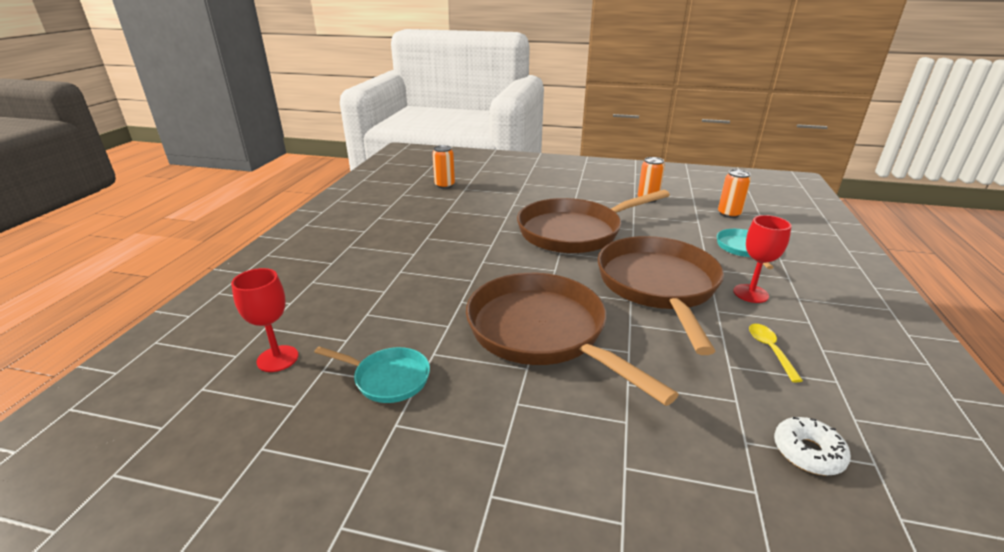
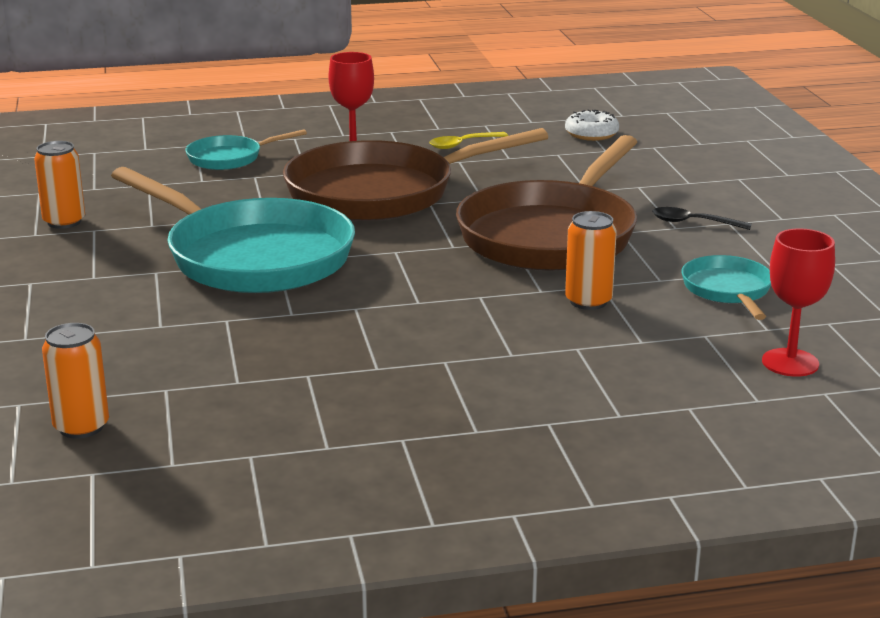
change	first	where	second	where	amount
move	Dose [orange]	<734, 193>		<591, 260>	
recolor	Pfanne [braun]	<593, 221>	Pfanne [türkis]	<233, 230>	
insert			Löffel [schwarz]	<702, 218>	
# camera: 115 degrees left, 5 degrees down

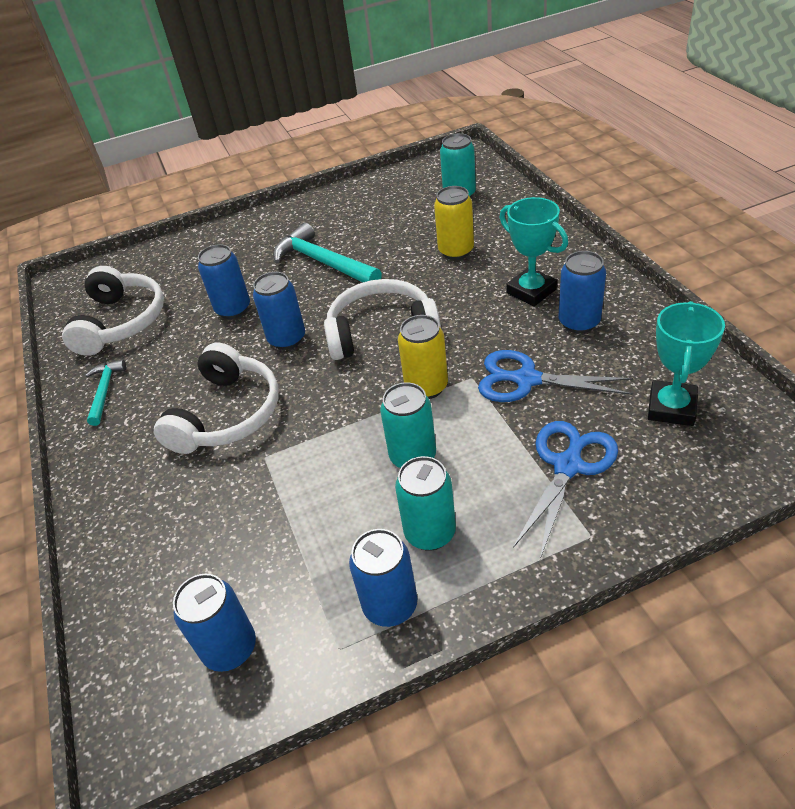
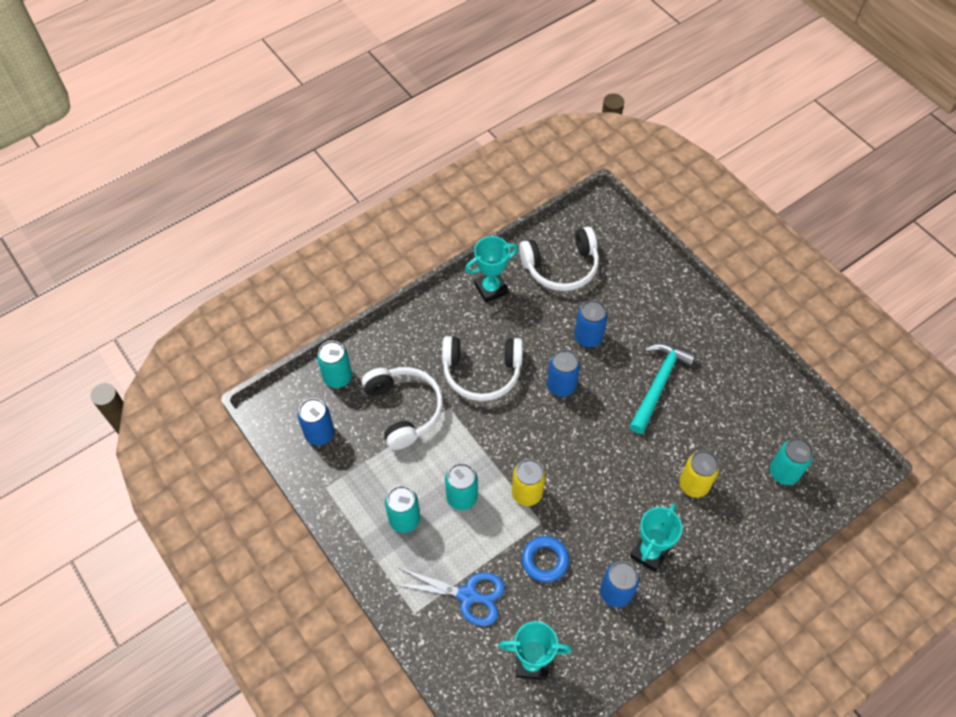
change	first	where	second	where	amount
move	Kopfhörer [weiß]	<382, 319>		<402, 408>	
replace	Schere [blau]	<555, 376>	Ring [blau]	<545, 559>	
replace	Hammer [türkis]	<105, 393>	Pokal [türkis]	<491, 269>	
delete	Dose [blau]	<383, 578>			
insert			Dose [türkis]	<334, 364>	
# camera: 70 degrees right, 15 degrees up

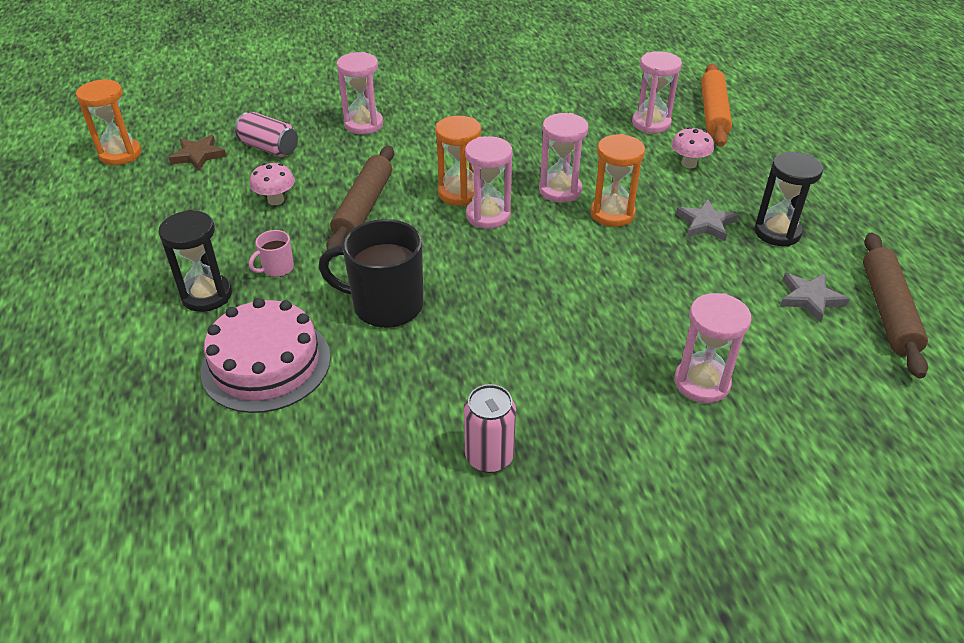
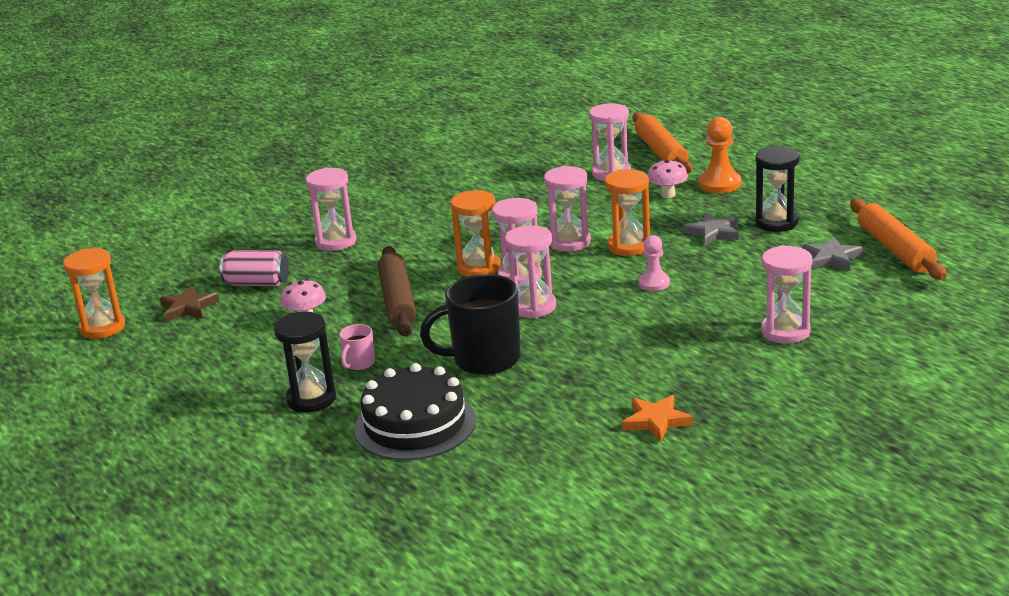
change	first	where	second	where	amount
recolor	Nudelholz [braun]	<895, 305>	Nudelholz [orange]	<898, 239>	
recolor	Kuchen [rosa]	<266, 355>	Kuchen [schwarz]	<415, 411>	
replace	Dose [rosa]	<490, 428>	Stern [orange]	<657, 418>	
insert			Bauer [orange]	<720, 155>	
insert			Sanduhr [rosa]	<530, 271>	
insert			Bauer [rosa]	<654, 263>	
# camera: 20 degrees left, 15 degrees down

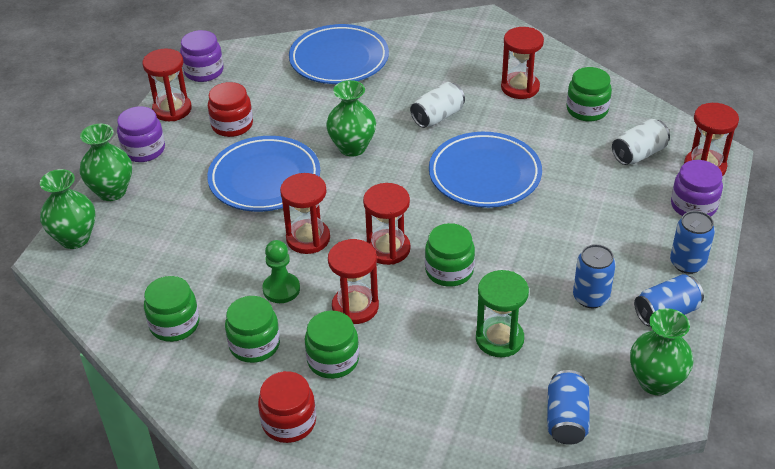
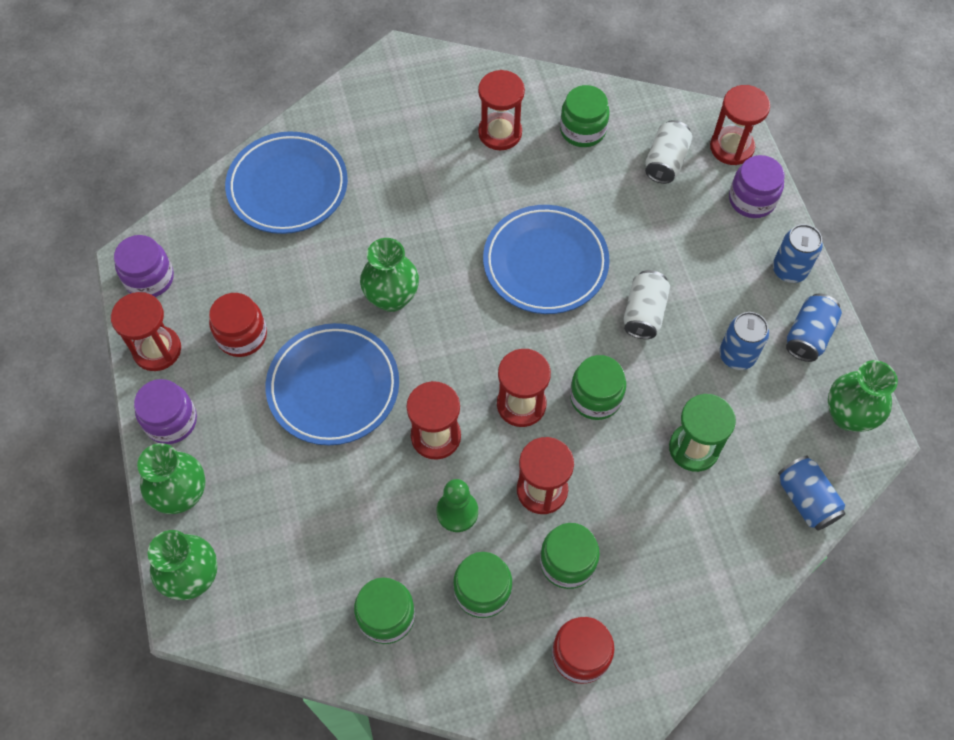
change	first	where	second	where	amount
move	Dose [weiß]	<437, 105>		<646, 304>	
# camera: 35 degrees left, 20 degrees up

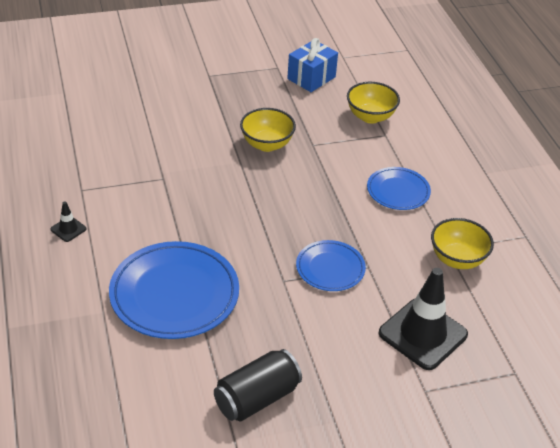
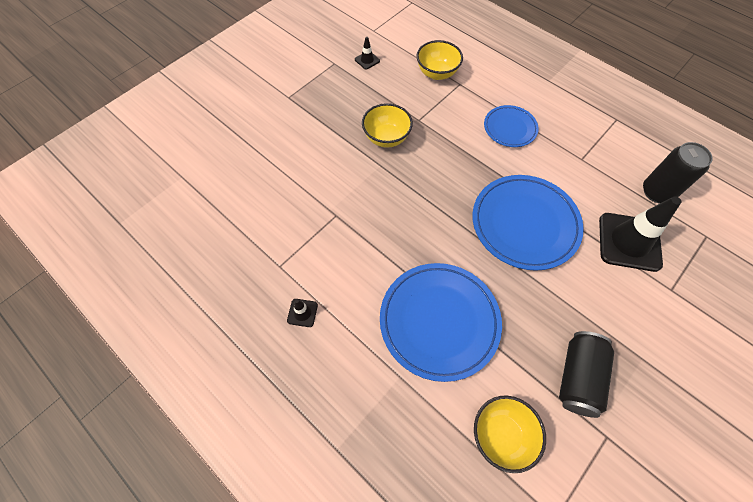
change	first	where	second	where	amount
replace	Geschenk [blau]	<312, 65>	Leitkegel [schwarz]	<367, 53>	
move	Schüssel [gelb]	<462, 243>		<510, 434>	
resize	Teller [blau]	<331, 265>		<528, 223>	x1.79
insert			Dose [schwarz]	<678, 172>	
# camera: 30 degrees left, 20 degrees up

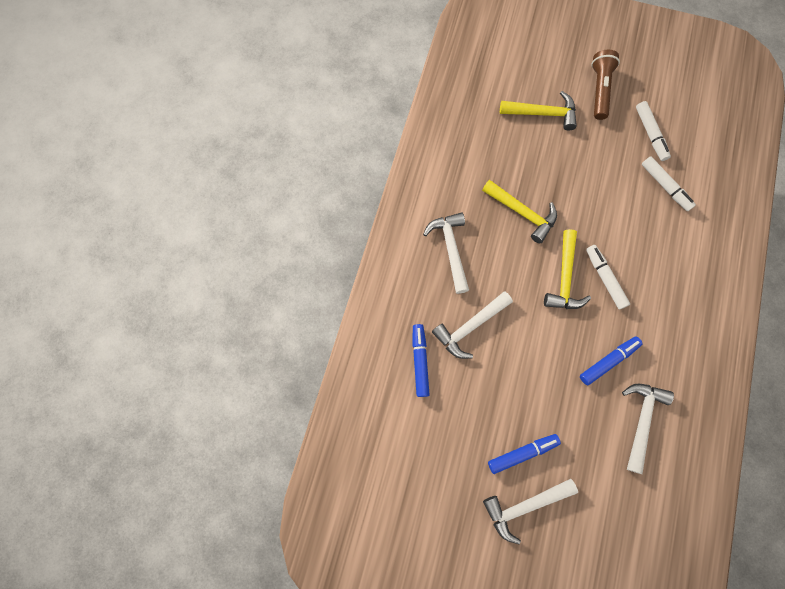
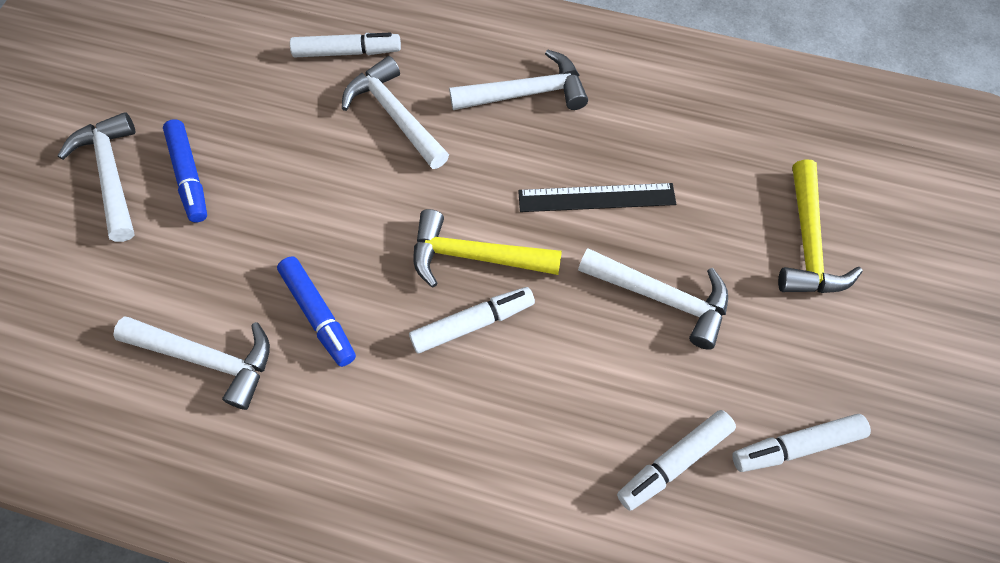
change	first	where	second	where	amount
delete	Taschenlampe [braun]	<605, 85>			
replace	Hammer [gelb]	<519, 211>	Lineal [schwarz]	<597, 197>	
recolor	Filzstift [blau]	<421, 360>	Filzstift [weiß]	<345, 45>	
insert			Hammer [weiß]	<653, 299>	
# camera: 90 degrees right, 10 degrees down

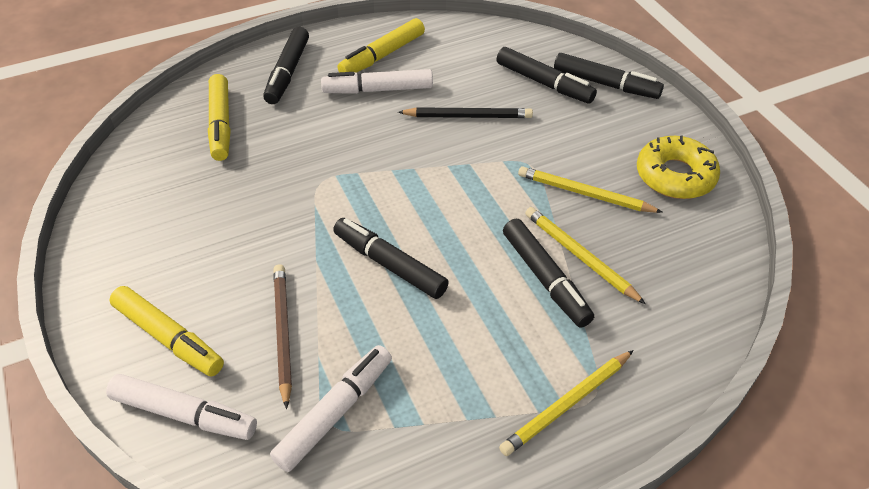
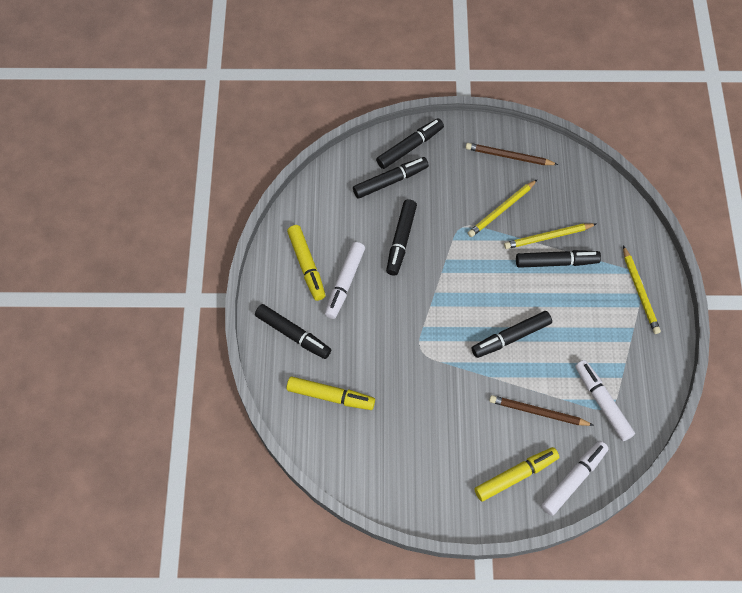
change	first	where	second	where	amount
replace	Bleistift [schwarz]	<465, 112>	Filzstift [schwarz]	<401, 237>	
replace	Donut [gelb]	<678, 167>	Bleistift [braun]	<512, 154>	
# camera: 65 degrees left, 15 degrees up

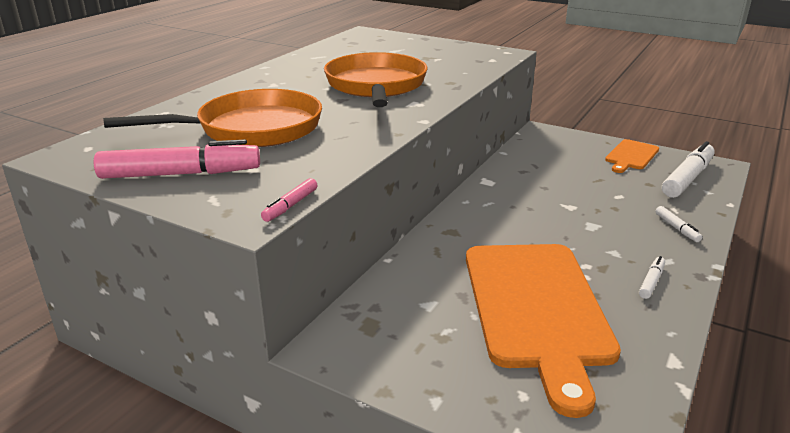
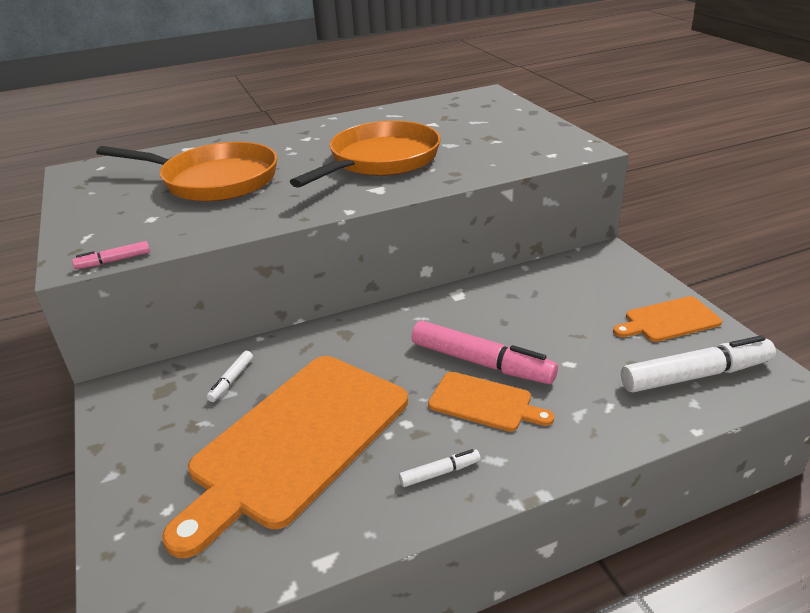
change	first	where	second	where	amount
move	Filzstift [rosa]	<177, 159>		<485, 352>	
move	Filzstift [weiß]	<679, 224>		<230, 376>	
insert			Schneidebrett [orange]	<491, 402>	
# camera: 40 degrees right, 5 degrees up

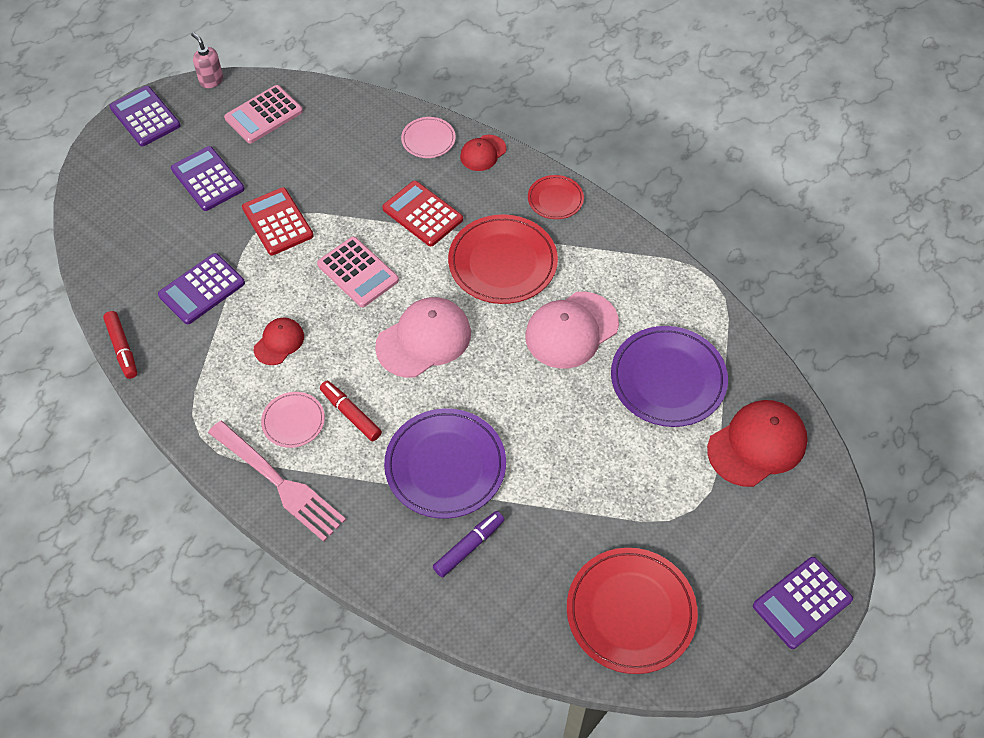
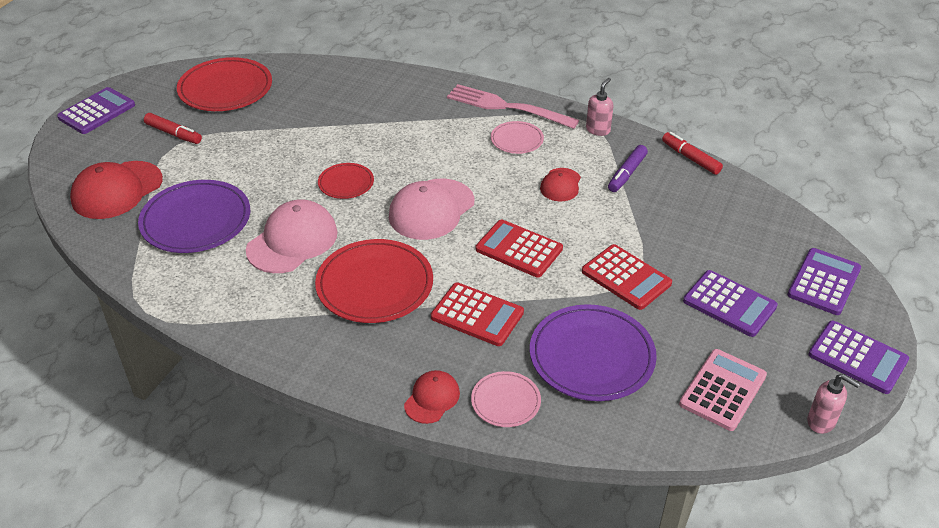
change	first	where	second	where	amount
move	Teller [rot]	<556, 197>		<346, 181>	
recolor	Taschenrechner [rosa]	<358, 272>	Taschenrechner [rot]	<519, 248>	
move	Taschenrechner [lila]	<201, 288>		<824, 281>	
move	Filzstift [rot]	<351, 411>		<173, 128>	
move	Teller [lila]	<445, 463>		<593, 352>	
move	Filzstift [lila]	<468, 544>		<628, 168>	
insert			Seifenspender [rosa]	<599, 107>	
# camera: 165 degrees right, 15 degrees down

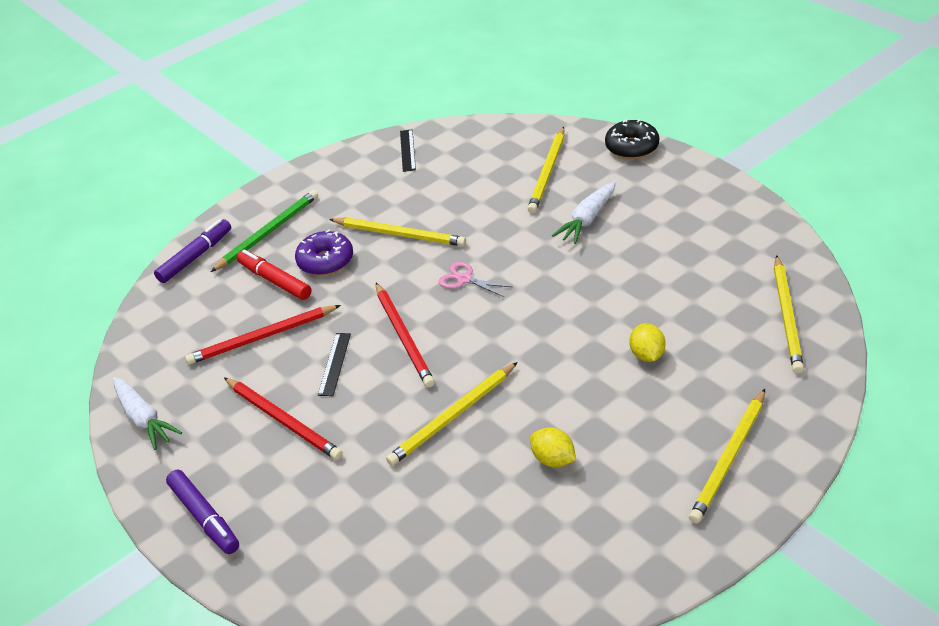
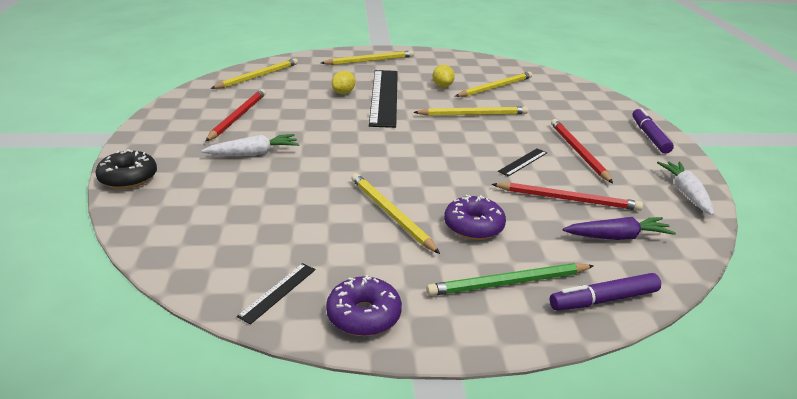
change	first	where	second	where	amount
move	Bleistift [gelb]	<545, 170>		<493, 84>	
delete	Filzstift [rot]	<274, 275>			
delete	Schere [rosa]	<475, 279>			
move	Bleistift [rot]	<405, 335>		<235, 115>	
insert			Lineal [schwarz]	<383, 99>	
insert			Karotte [lila]	<619, 228>	
insert			Donut [lila]	<364, 305>	
# camera: 150 degrees left, 10 degrees down

